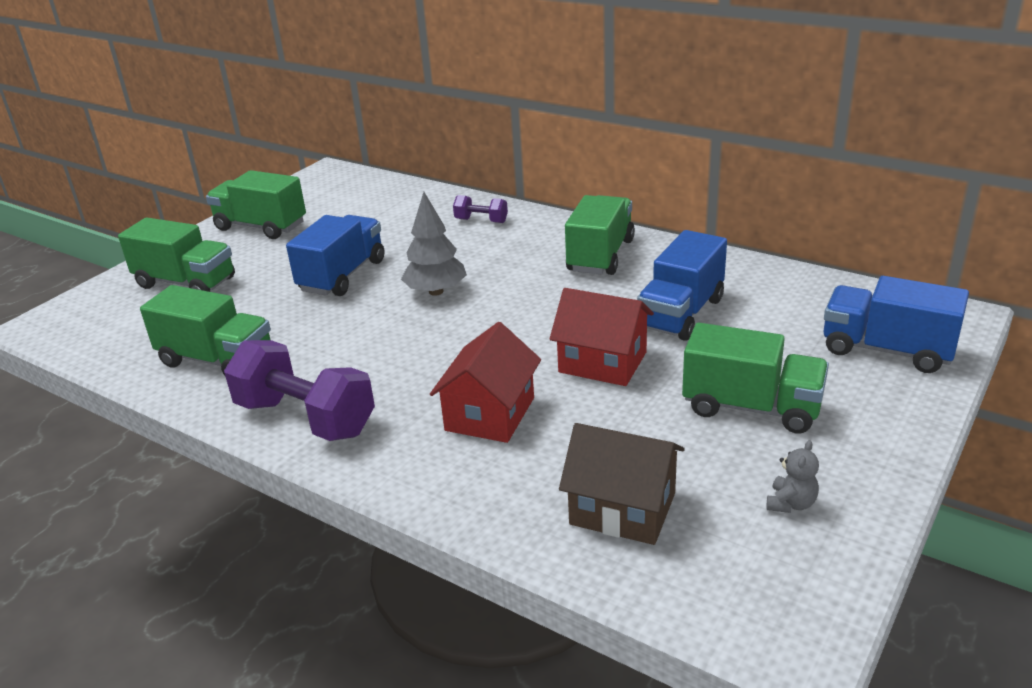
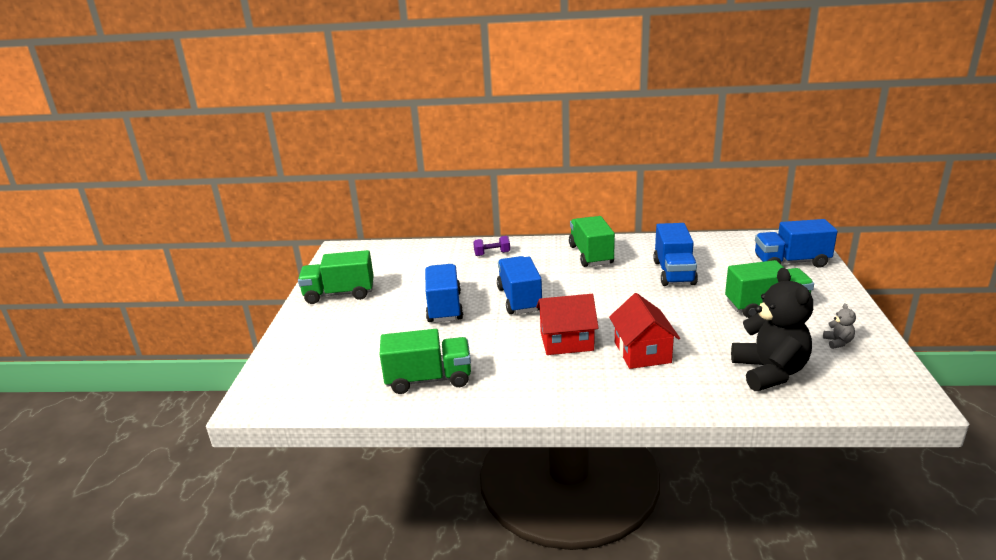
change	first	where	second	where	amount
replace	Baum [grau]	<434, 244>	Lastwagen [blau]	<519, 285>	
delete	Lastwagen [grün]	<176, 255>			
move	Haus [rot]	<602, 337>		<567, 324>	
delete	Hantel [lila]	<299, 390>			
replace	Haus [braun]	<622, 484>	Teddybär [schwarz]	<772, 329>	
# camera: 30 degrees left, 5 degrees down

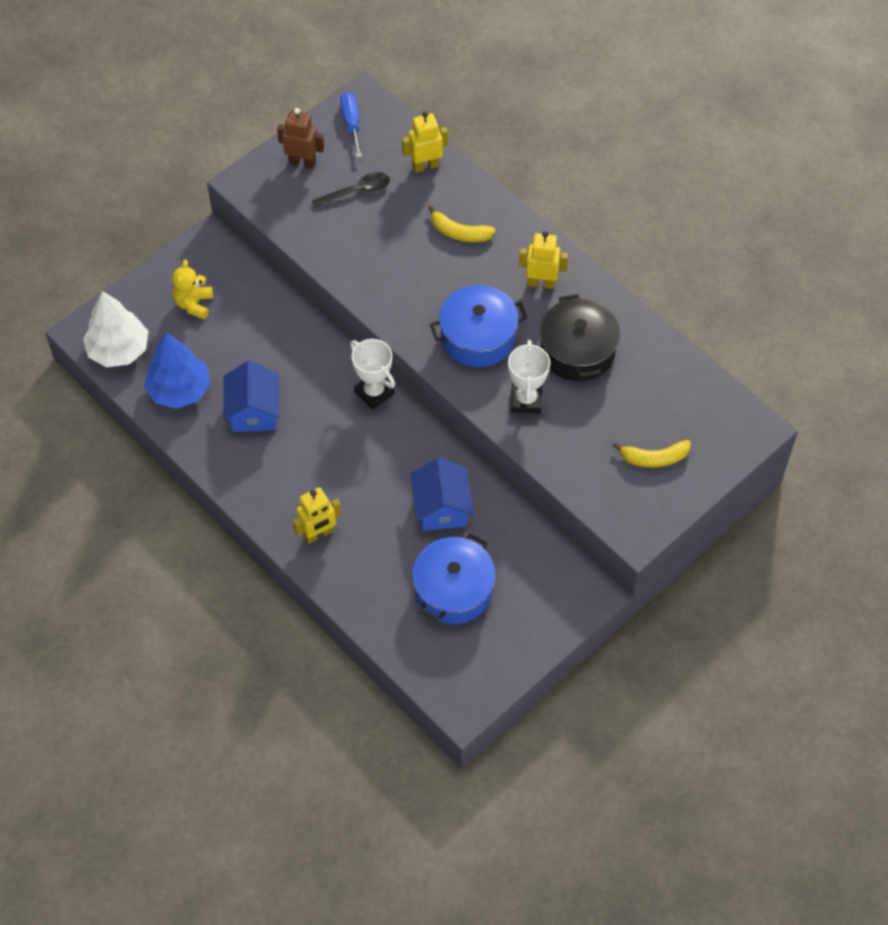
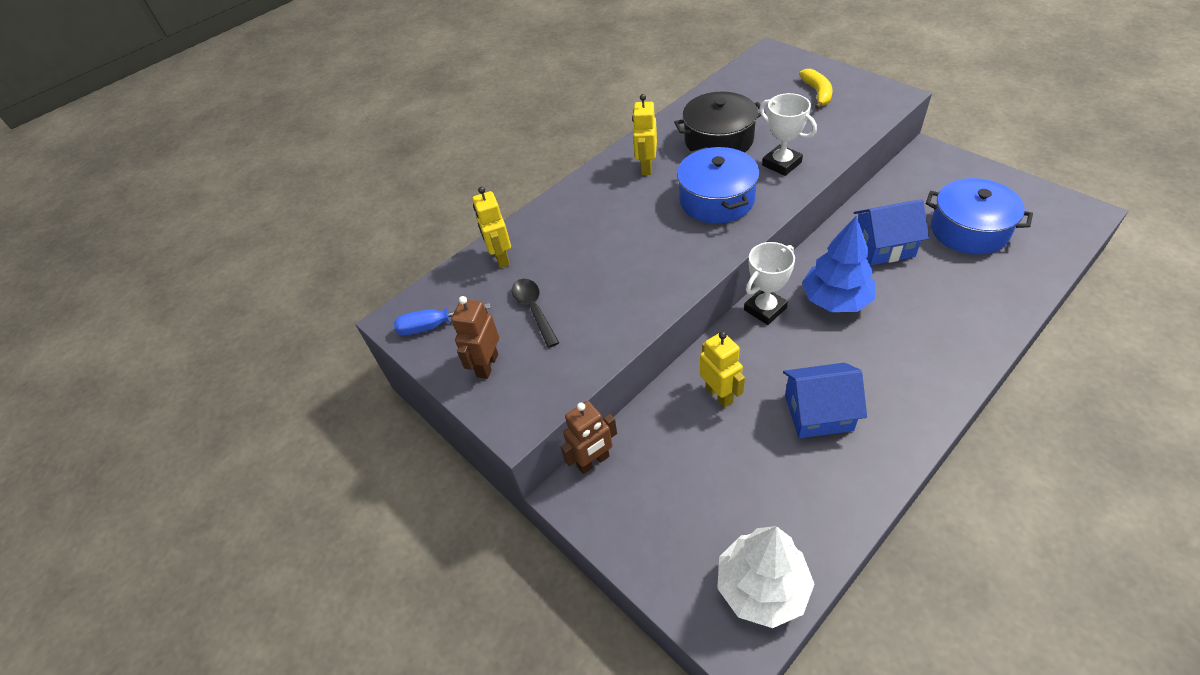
change	first	where	second	where	amount
delete	Banane [gelb]	<462, 223>			
delete	Teddybär [gelb]	<192, 289>			
move	Baum [blau]	<177, 370>		<838, 264>	
rotate	Pokal [weiß]	<529, 376>		<788, 134>	45 degrees clockwise
move	Roboter [gelb]	<317, 515>		<722, 369>	
insert			Roboter [braun]	<589, 437>	
# camera: 85 degrees left, 10 degrees down

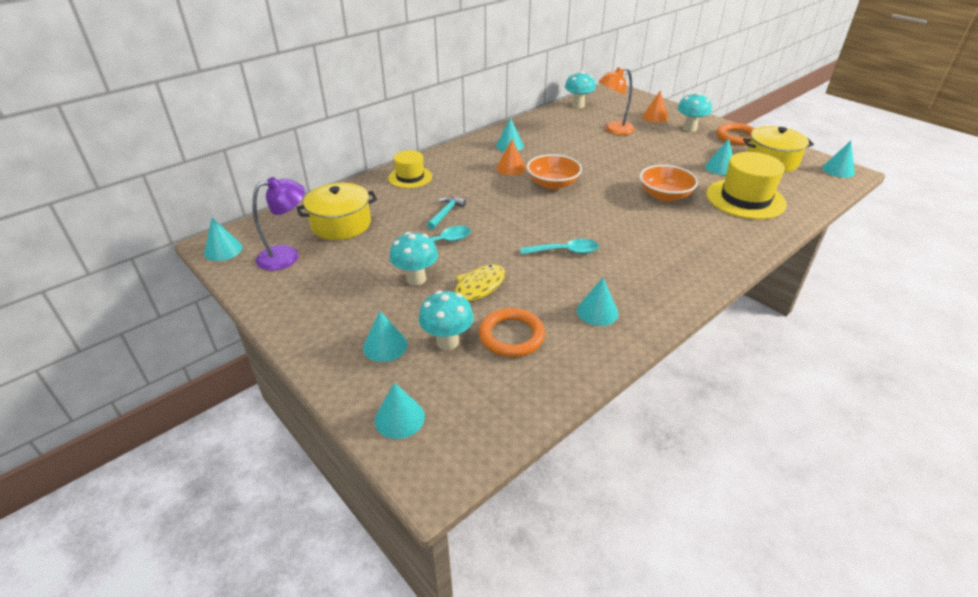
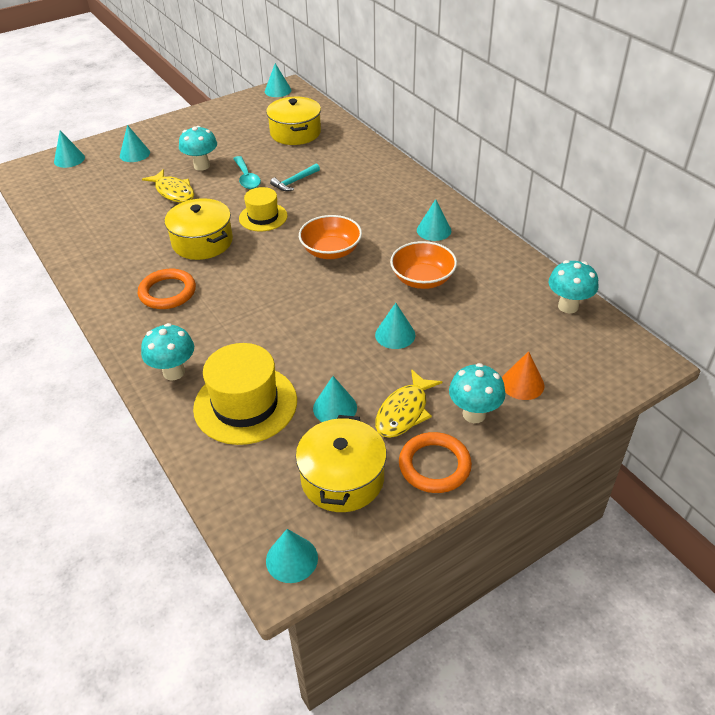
change	first	where	second	where	amount
delete	Lampe [orange]	<617, 101>			
delete	Kegel [orange]	<511, 157>			
move	Hut [gelb]	<410, 169>		<263, 209>	
move	Schüssel [orange]	<669, 183>		<423, 265>	
delete	Lampe [lila]	<278, 224>			
rotate	Hammer [türkis]	<446, 213>		<295, 177>	105 degrees clockwise
replace	Löffel [türkis]	<559, 247>	Kochtopf [gelb]	<199, 229>	
move	Kegel [türkis]	<598, 302>		<395, 326>	
move	Pilz [türkis]	<446, 320>		<167, 351>	
move	Ring [orange]	<512, 332>		<167, 289>	
insert			Fisch [gelb]	<408, 403>	
# camera: 100 degrees right, 5 degrees up

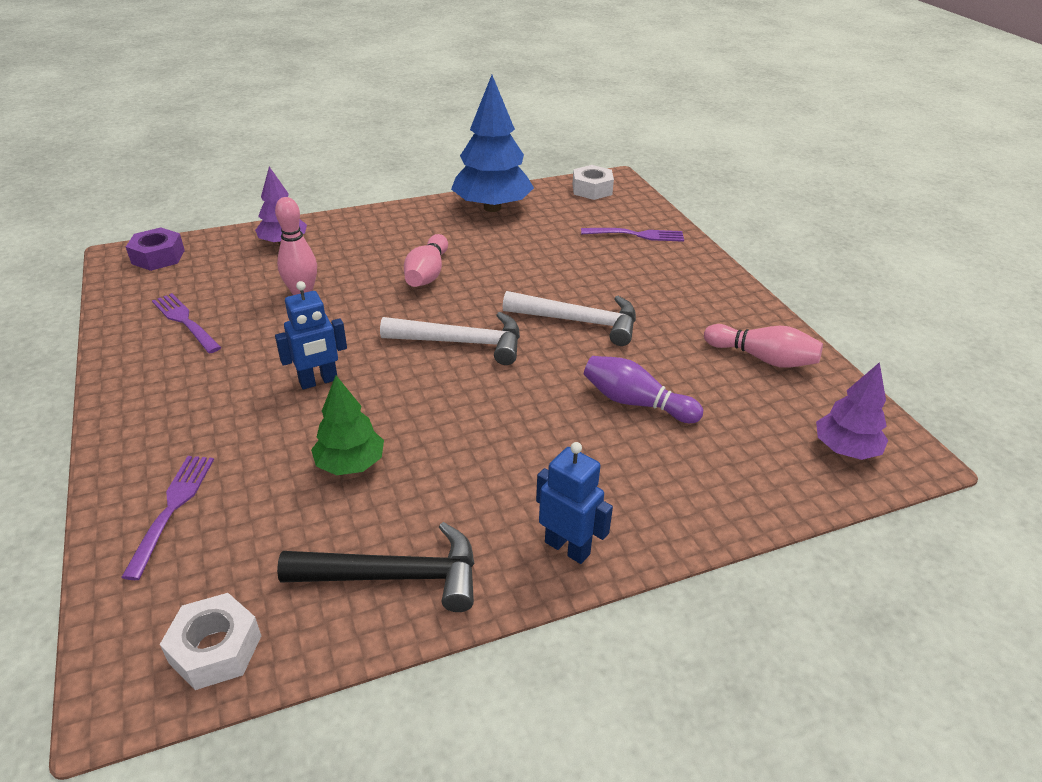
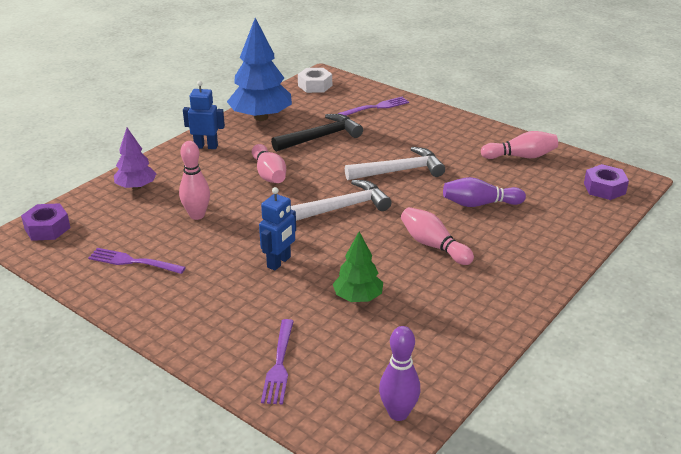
change	first	where	second	where	amount
replace	Baum [lila]	<852, 411>	Sechskantmutter [lila]	<606, 182>	
move	Roboter [blau]	<574, 503>		<204, 115>	
rotate	Gabel [lila]	<167, 518>		<277, 362>	150 degrees counterclockwise
move	Hammer [schwarz]	<376, 567>		<317, 133>	
replace	Sechskantmutter [weiß]	<210, 641>	Bowlingkegel [lila]	<399, 373>	
insert			Bowlingkegel [rosa]	<437, 236>	
# camera: 30 degrees left, 5 degrees down

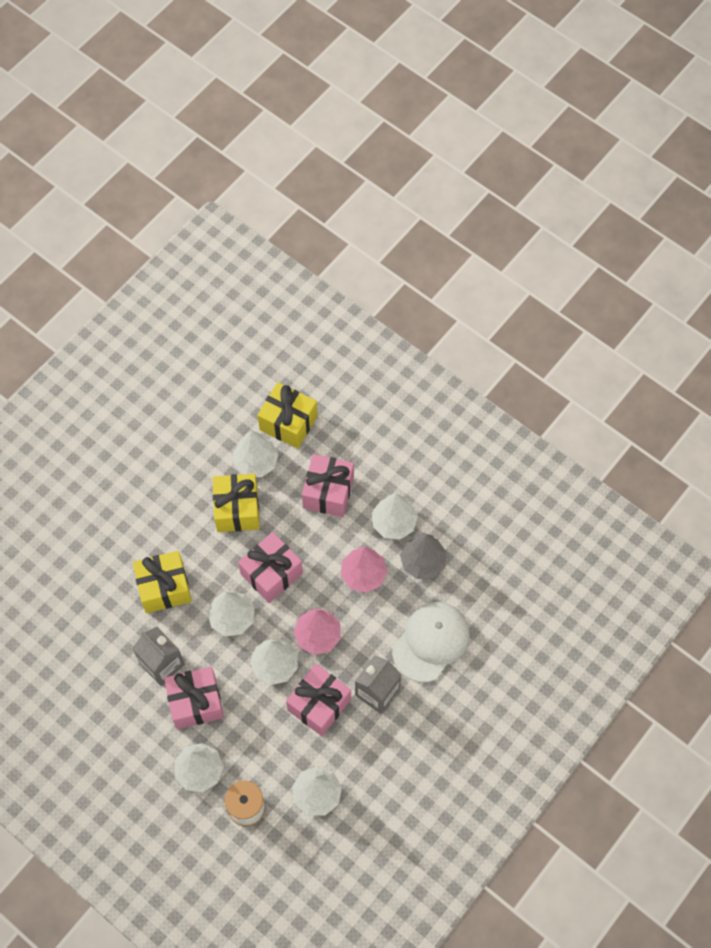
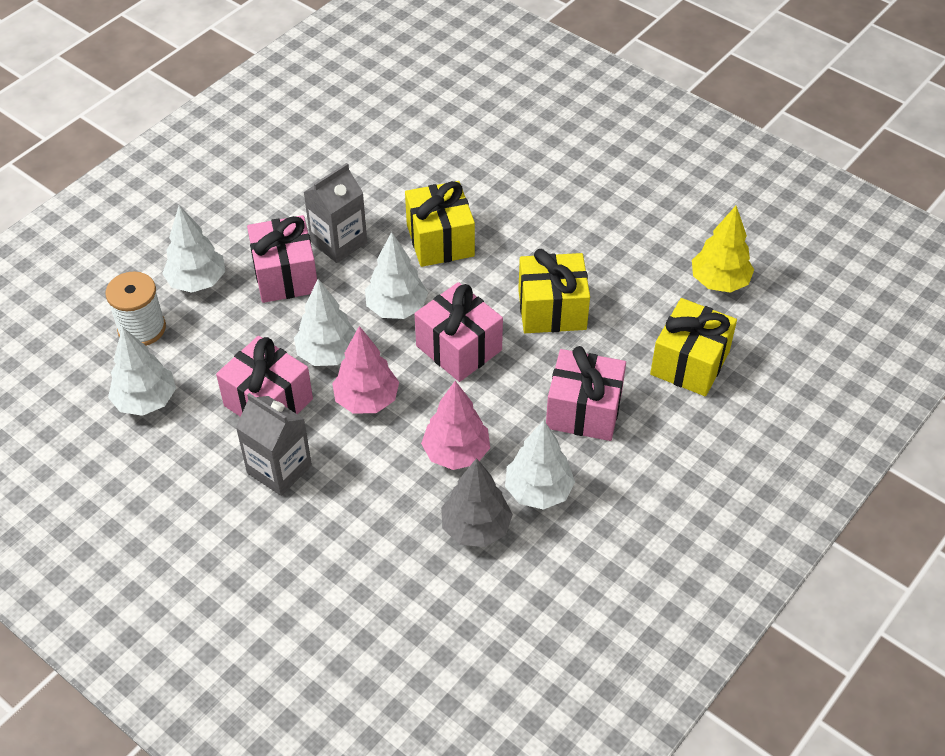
change	first	where	second	where	amount
delete	Baum [weiß]	<256, 453>			
delete	Kappe [weiß]	<431, 642>			
insert			Baum [gelb]	<723, 249>	
# camera: 90 degrees right, 15 degrees down

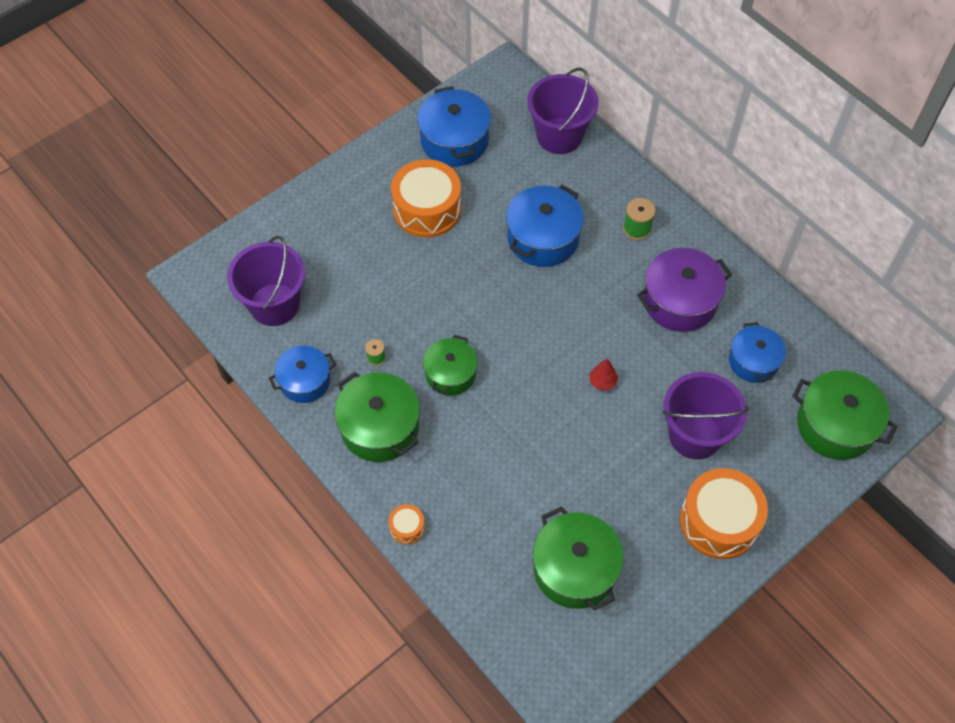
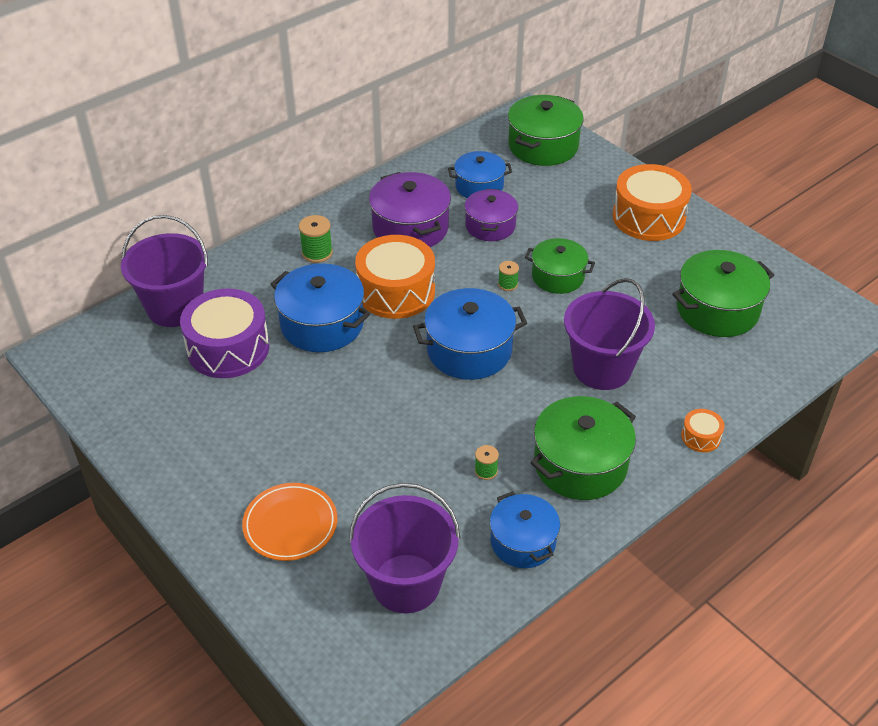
change	first	where	second	where	amount
move	Kochtopf [blau]	<454, 126>		<470, 334>	
move	Trommel [orange]	<426, 198>		<395, 277>	
move	Kochtopf [grün]	<450, 365>		<560, 266>	
replace	Baum [rot]	<603, 375>	Garnrolle [grün]	<508, 276>	
move	Eimer [lila]	<705, 415>		<609, 334>	
insert			Kochtopf [lila]	<491, 215>	
insert			Trommel [lila]	<224, 333>	
insert			Teller [orange]	<289, 522>	
# camera: 90 degrees left, 15 degrees down

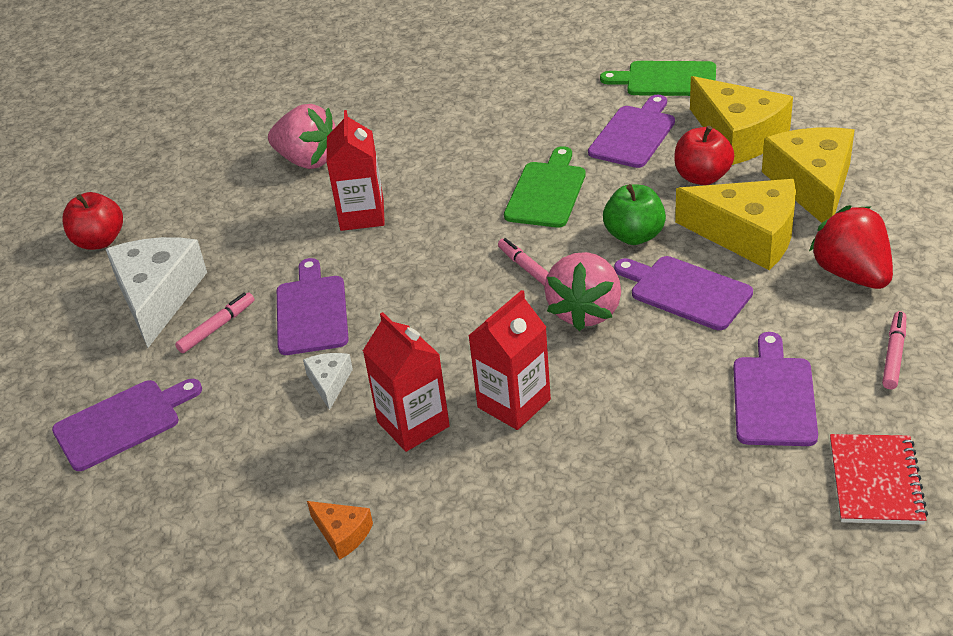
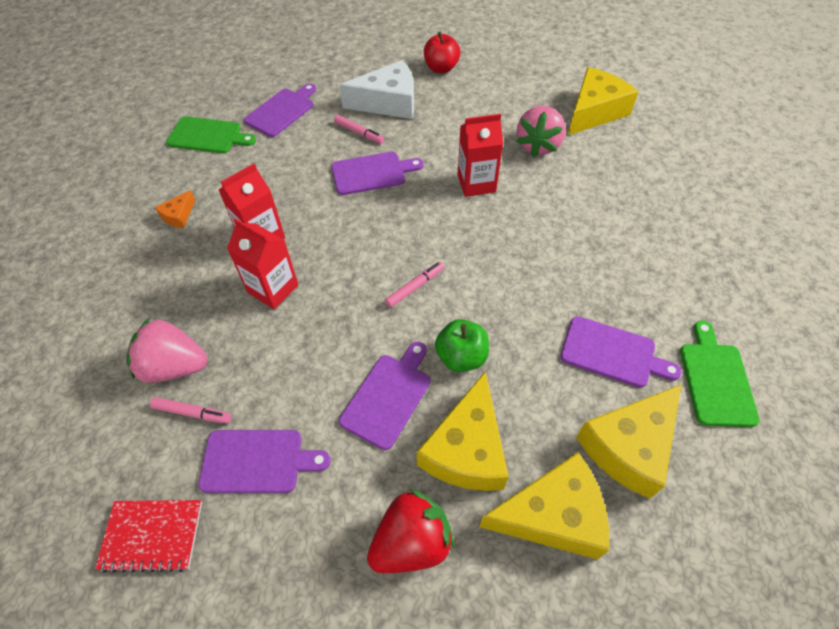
change	first	where	second	where	amount
delete	Apfel [rot]	<704, 155>			
move	Schneidebrett [grün]	<545, 187>		<211, 135>	
move	Erdbeere [rosa]	<582, 291>		<167, 350>	
move	Filzstift [rosa]	<894, 350>		<190, 410>	
delete	Käse [weiß]	<328, 381>			
rotate	Schneidebrett [lila]	<127, 425>		<280, 110>	105 degrees counterclockwise
insert			Käse [gelb]	<603, 101>	
# camera: 80 degrees right, 15 degrees up

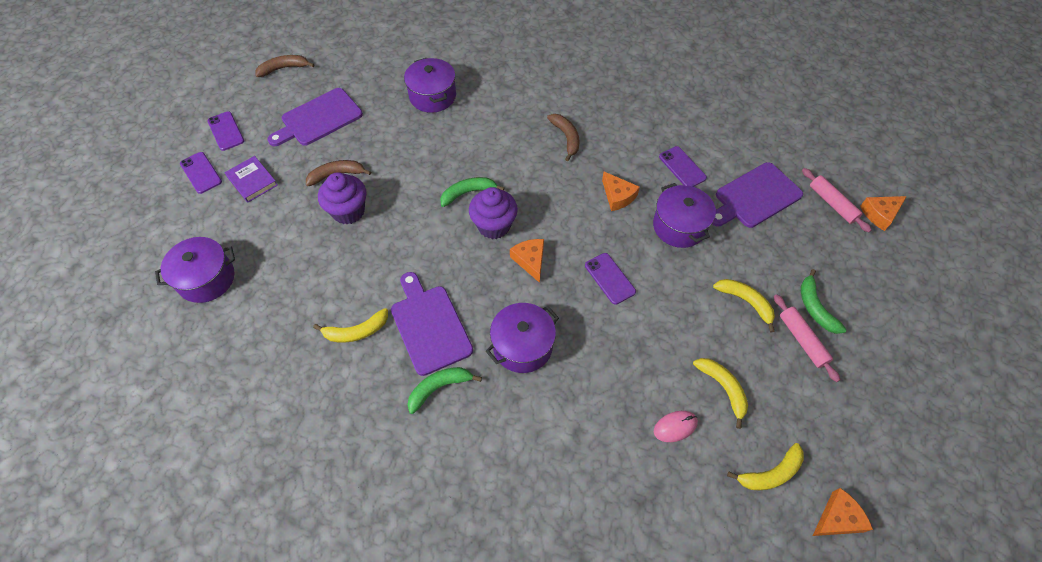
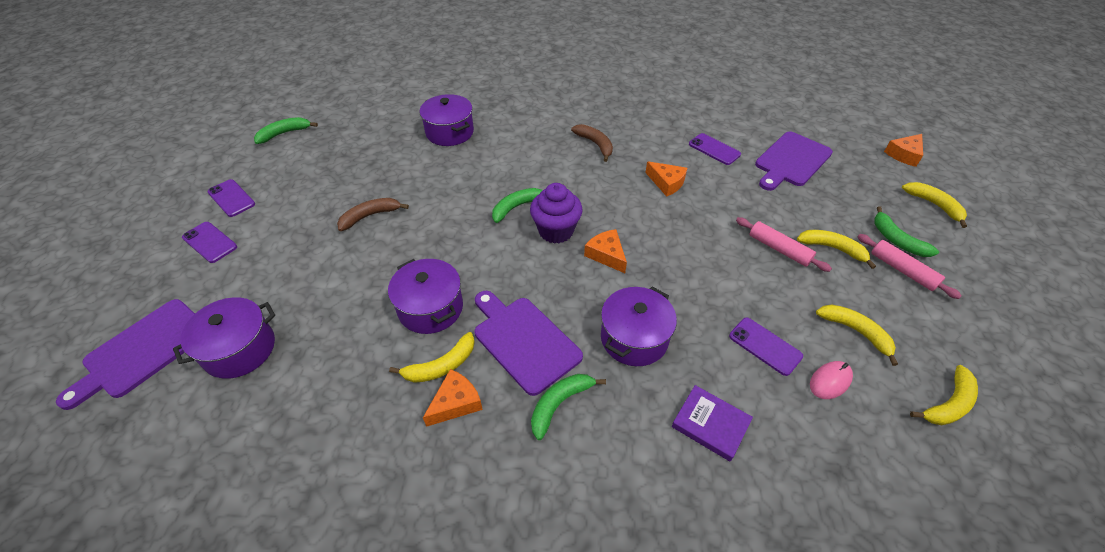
change	first	where	second	where	amount
recolor	Banane [braun]	<285, 66>	Banane [grün]	<286, 130>	
move	Schneidebrett [lila]	<315, 117>		<125, 354>	
move	Buch [lila]	<251, 179>		<712, 423>	
move	Nudelholz [rosa]	<836, 200>		<784, 244>	
delete	Muffin [lila]	<342, 198>			
move	Kochtopf [lila]	<684, 215>		<425, 296>	
move	Handy [lila]	<610, 279>		<766, 346>	
move	Käse [orange]	<843, 512>		<453, 398>	
insert			Banane [gelb]	<934, 205>	
# camera: 15 degrees left, 10 degrees down

